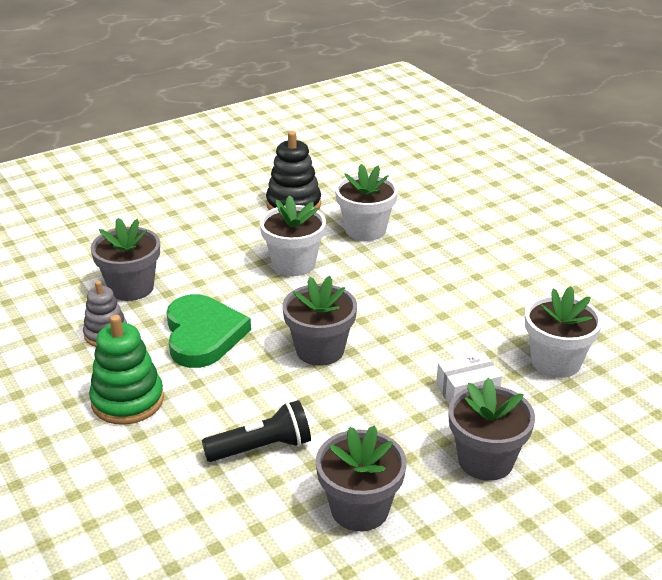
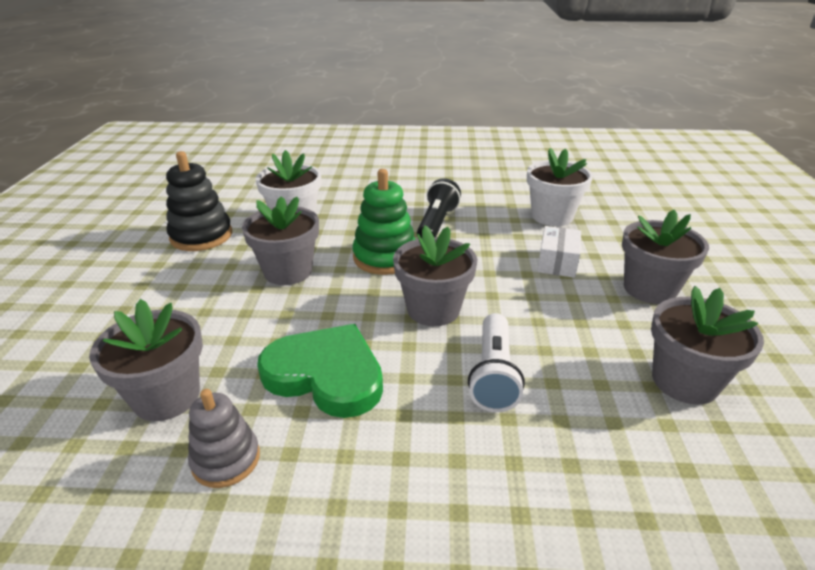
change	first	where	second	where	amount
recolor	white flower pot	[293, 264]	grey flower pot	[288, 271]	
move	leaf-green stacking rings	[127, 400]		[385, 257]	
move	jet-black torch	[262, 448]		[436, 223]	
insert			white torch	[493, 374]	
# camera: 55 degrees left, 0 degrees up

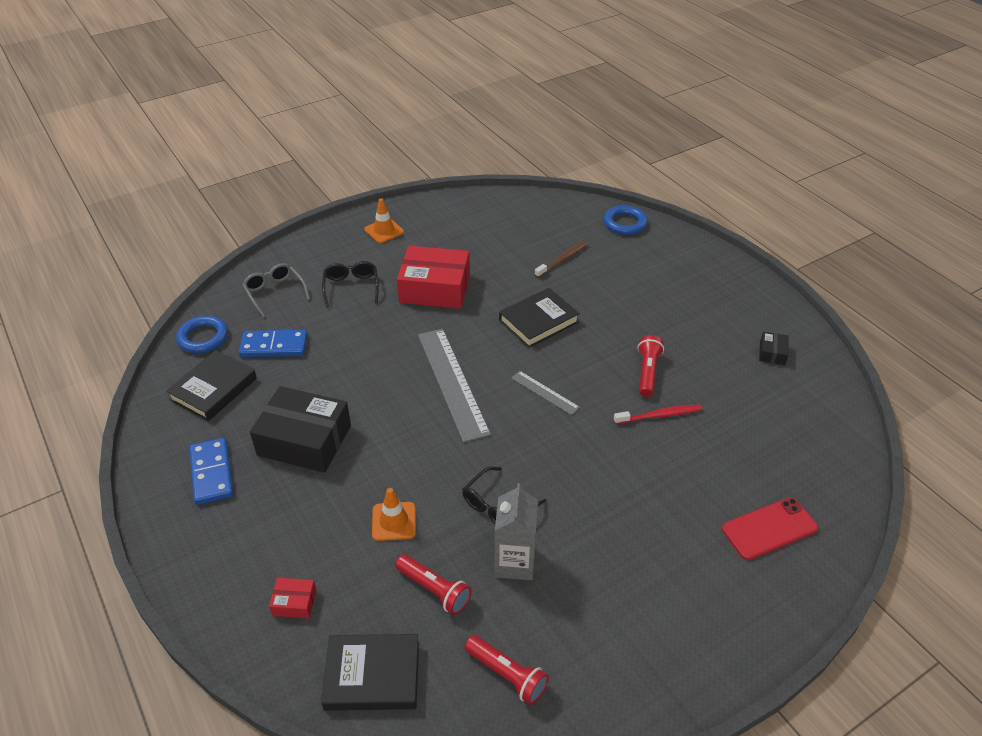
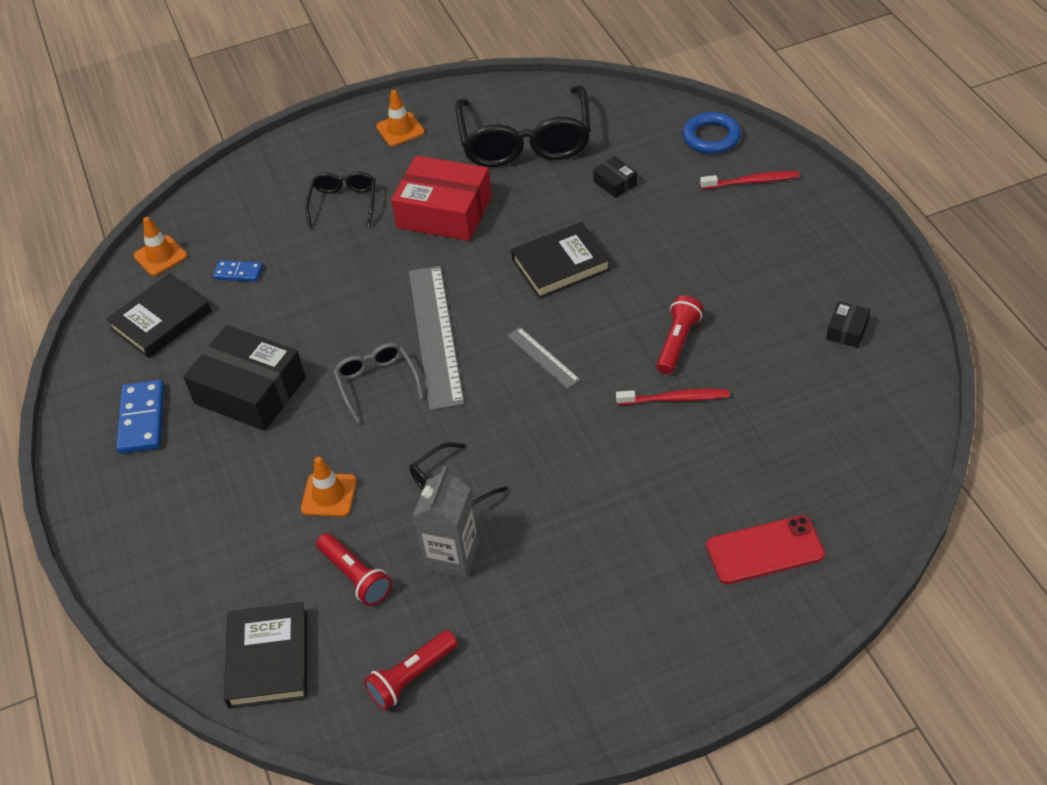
change	first	where	second	where	amount
replace	brown dental brush	[563, 259]	jet-black box	[615, 183]	
move	grey spectacles	[274, 292]		[377, 383]	
replace	blue hoop	[203, 338]	orange-coloured road cone	[160, 256]	
resize	blue domino piece	[274, 346]		[238, 273]	x0.60
delete	crimson box	[294, 602]			
rotate	jet-black book	[372, 675]		[268, 659]	75 degrees clockwise
rotate	crimson torch	[507, 675]		[411, 677]	90 degrees clockwise
insert			jet-black spectacles	[525, 142]	
insert			crimson dental brush	[751, 182]	
# camera: 15 degrees right, 5 degrees up

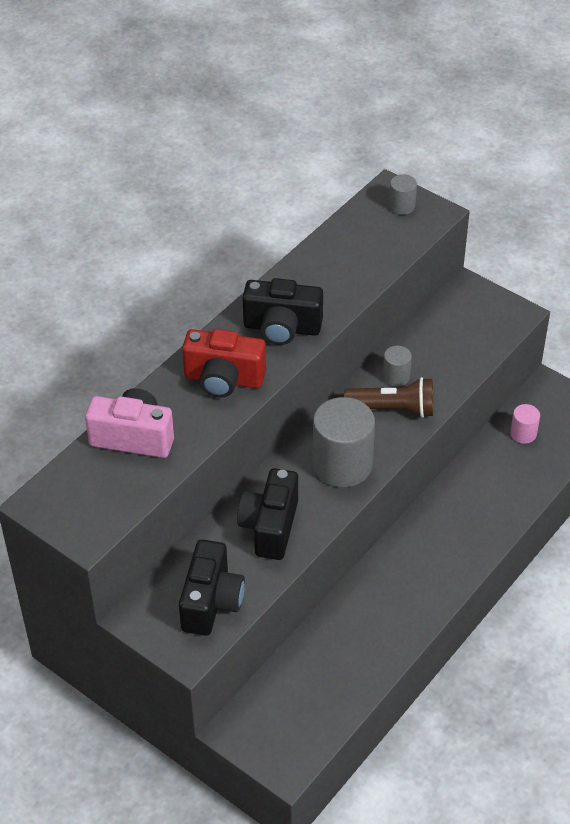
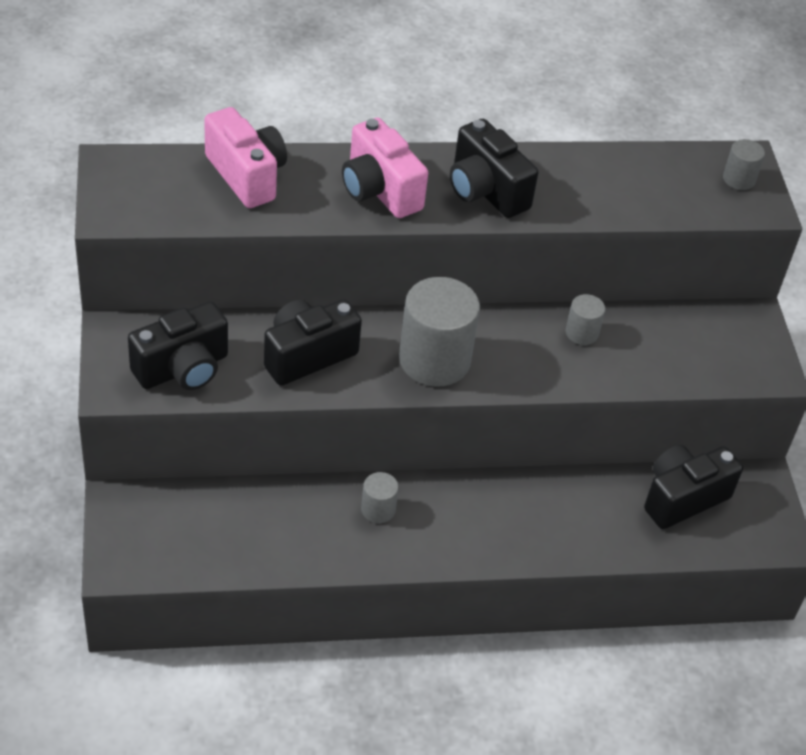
change	first	where	second	where	amount
recolor	crimson compact camera	[223, 379]	rosy compact camera	[379, 190]	
delete	brown torch	[393, 409]			
replace	rosy solid cylinder	[523, 434]	jet-black compact camera	[682, 498]	
insert			grey solid cylinder	[378, 509]	
# camera: 40 degrees right, 0 degrees up

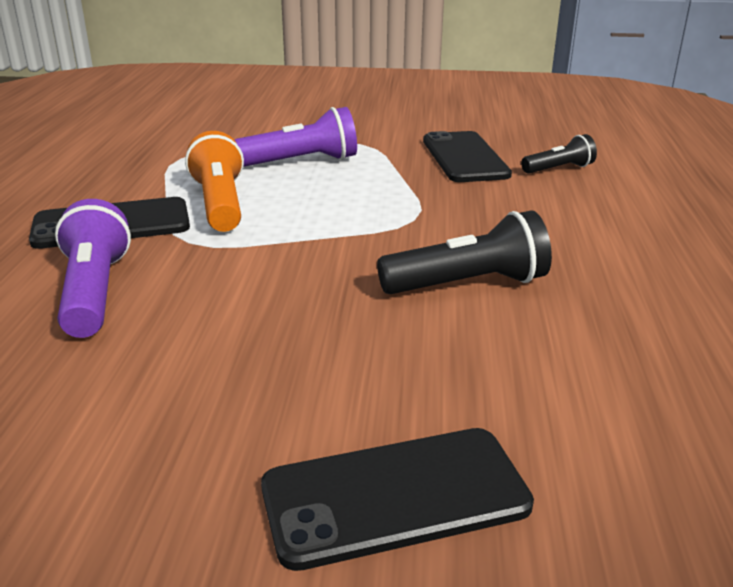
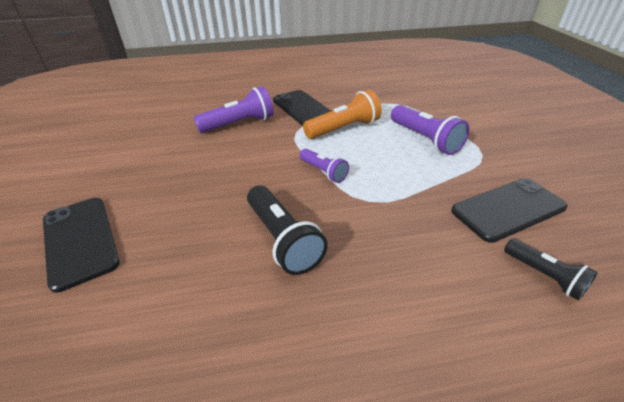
change	first	where	second	where	amount
insert			purple torch	[323, 172]	
# camera: 75 degrees right, 10 degrees up

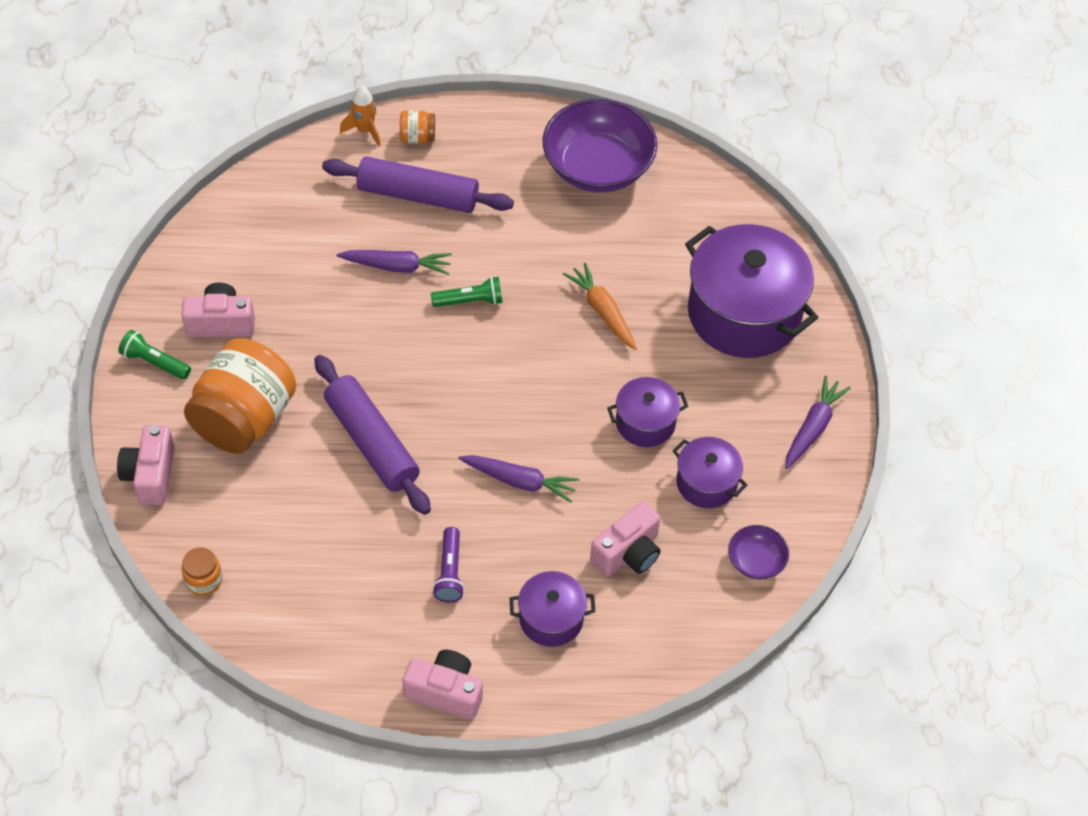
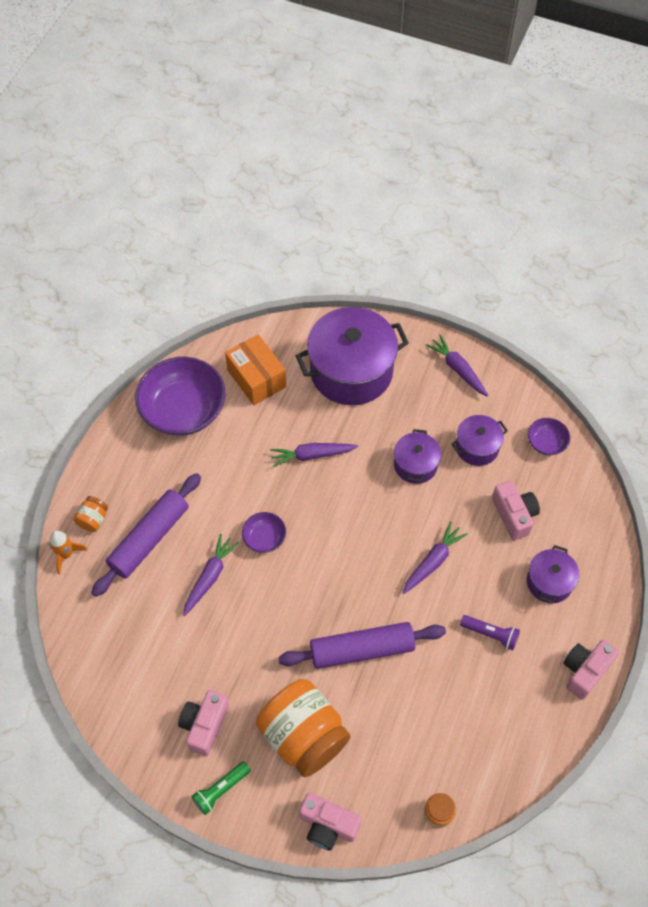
change	first	where	second	where	amount
recolor	orange-coloured carrot	[602, 311]	purple carrot	[312, 455]	
replace	leaf-green torch	[470, 301]	purple deep dish	[264, 538]	
insert			orange-coloured box	[256, 378]	
# camera: 65 degrees left, 5 degrees up

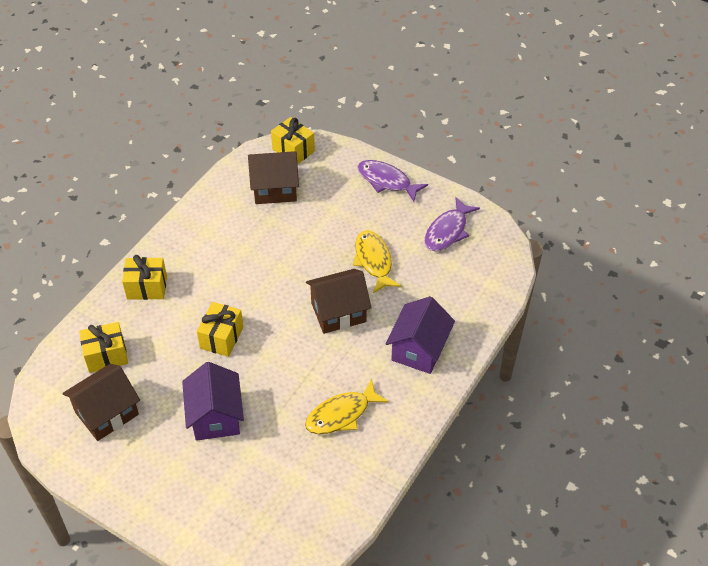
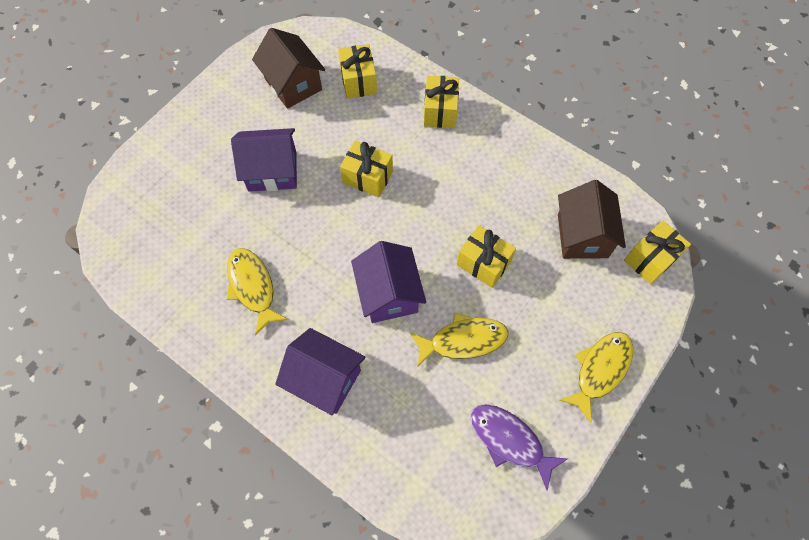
change	first	where	second	where	amount
recolor	purple fish	[387, 181]	yellow fish	[600, 370]	
recolor	brown cottage	[338, 312]	purple cottage	[389, 294]	
insert			yellow wrapped gift	[483, 263]	
# camera: 95 degrees right, 15 degrees up

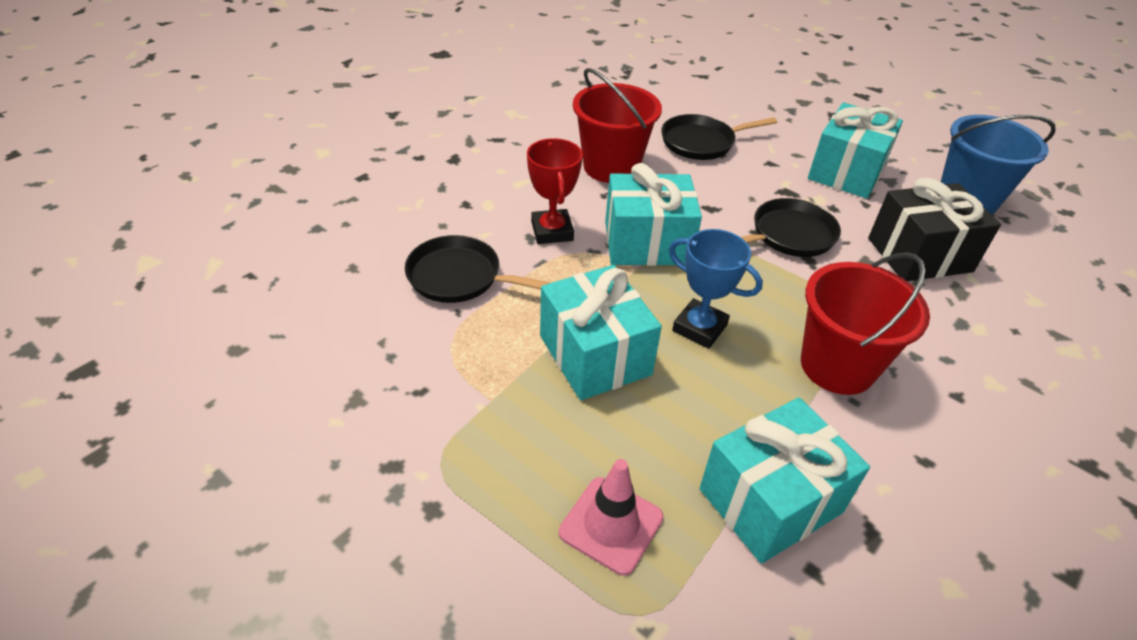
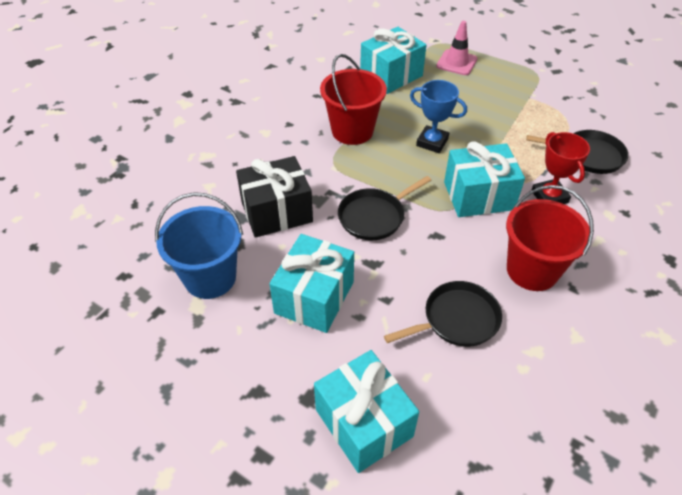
change	first	where	second	where	amount
move	turquoise wrapped gift	[595, 355]		[364, 423]	
# camera: 175 degrees right, 5 degrees up

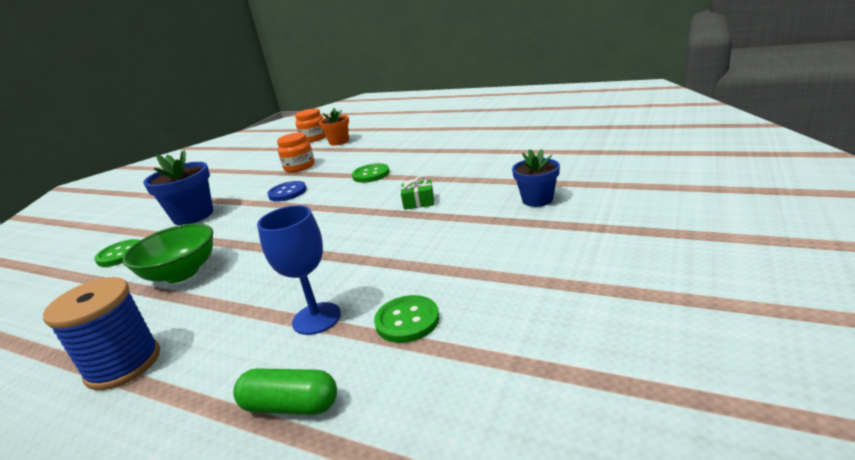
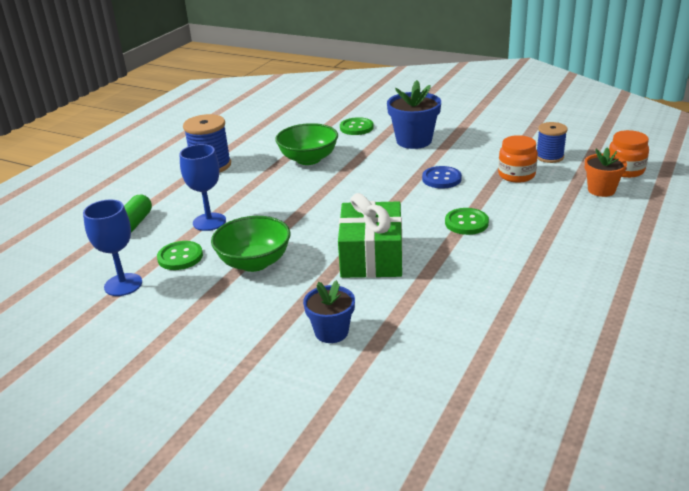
change	first	where	second	where	amount
resize	leaf-green wrapped gift	[419, 202]		[371, 256]	x2.31
insert			blue reel of thread	[549, 157]	
insert			blue goblet	[123, 285]	
insert			leaf-green deep dish	[254, 262]	
# camera: 90 degrees right, 5 degrees up

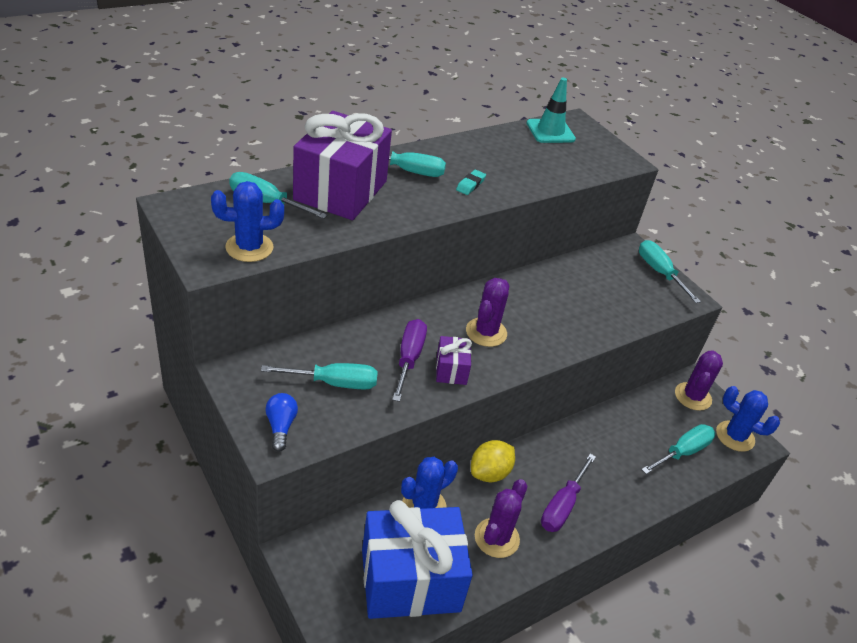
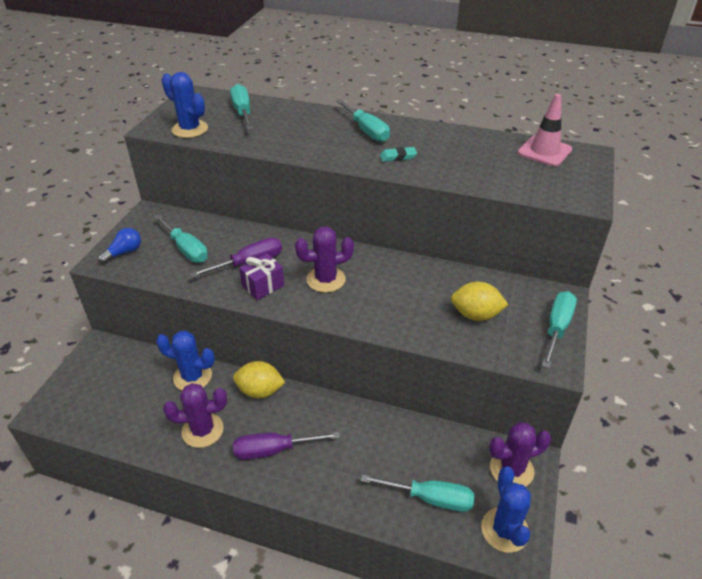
change	first	where	second	where	amount
recolor	turquoise road cone	[550, 131]	rosy road cone	[544, 151]	
delete	purple wrapped gift	[340, 190]			
delete	blue wrapped gift	[410, 580]			
insert			yellow toy lemon	[476, 315]	
# camera: 55 degrees right, 0 degrees up

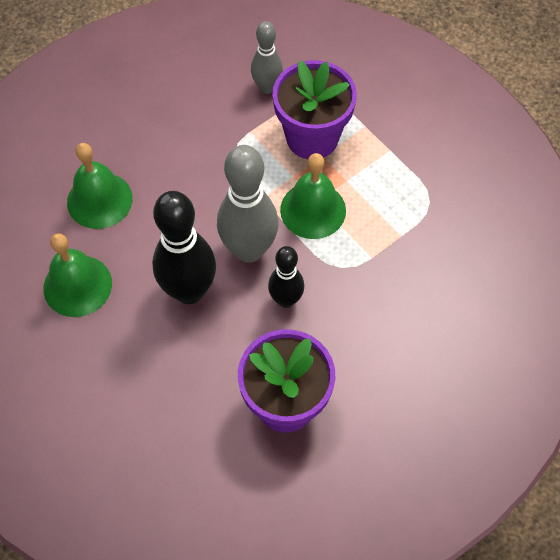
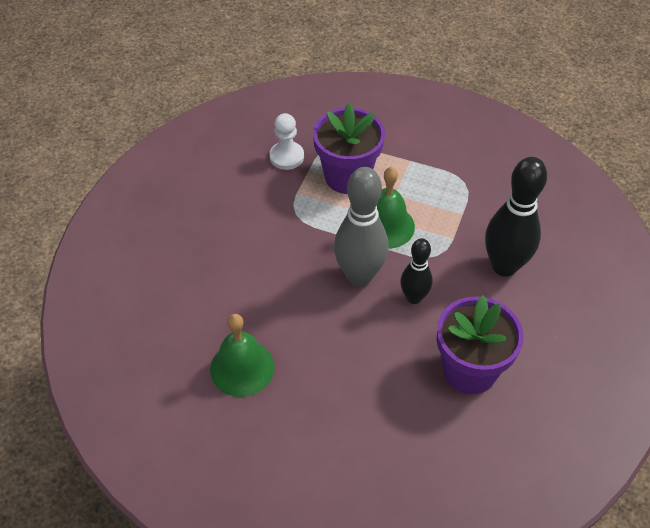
change	first	where	second	where	amount
replace	grey skittle	[267, 87]	white chess pawn	[286, 157]	
delete	leaf-green bell	[99, 200]			
move	jet-black skittle	[189, 291]		[504, 266]	
# camera: 30 degrees left, 10 degrees down

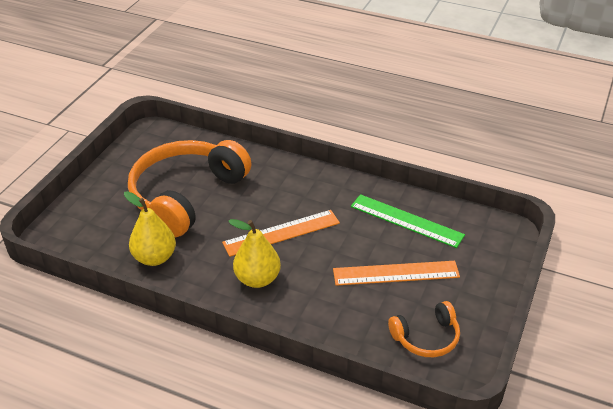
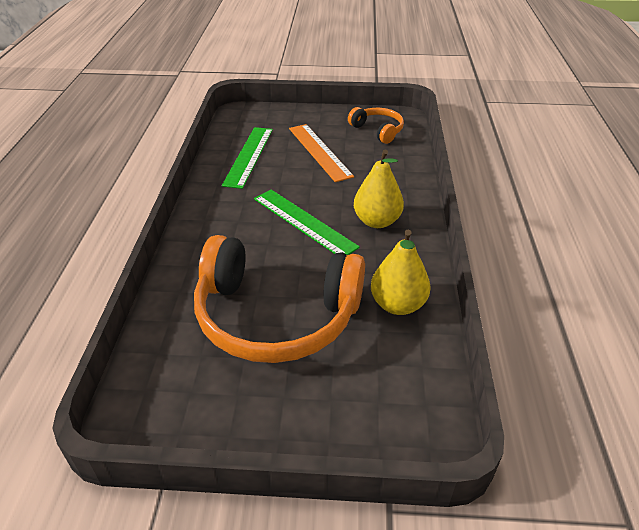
change	first	where	second	where	amount
recolor	orange-coloured measuring stick	[281, 233]	leaf-green measuring stick	[304, 222]	
# camera: 110 degrees left, 0 degrees up

